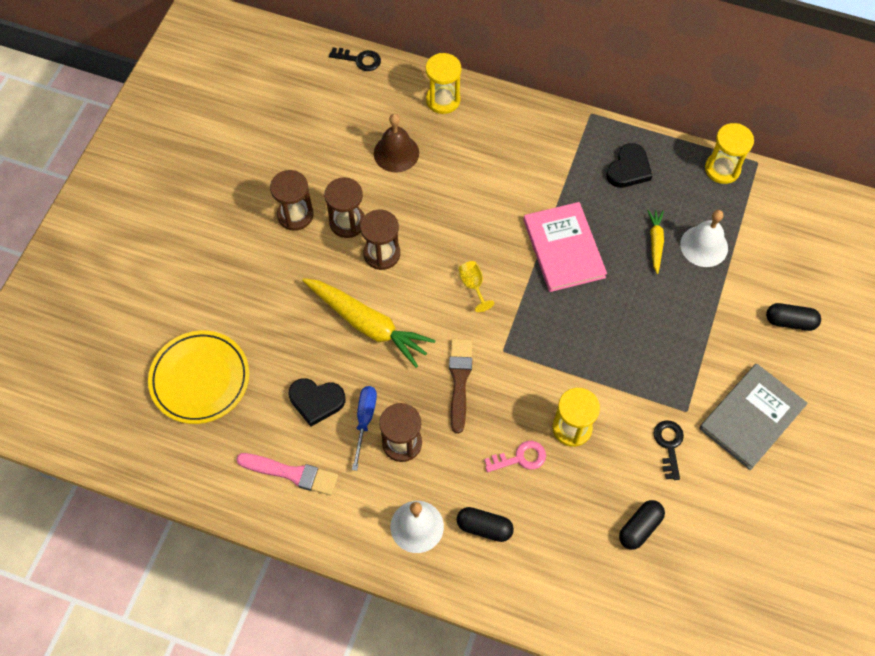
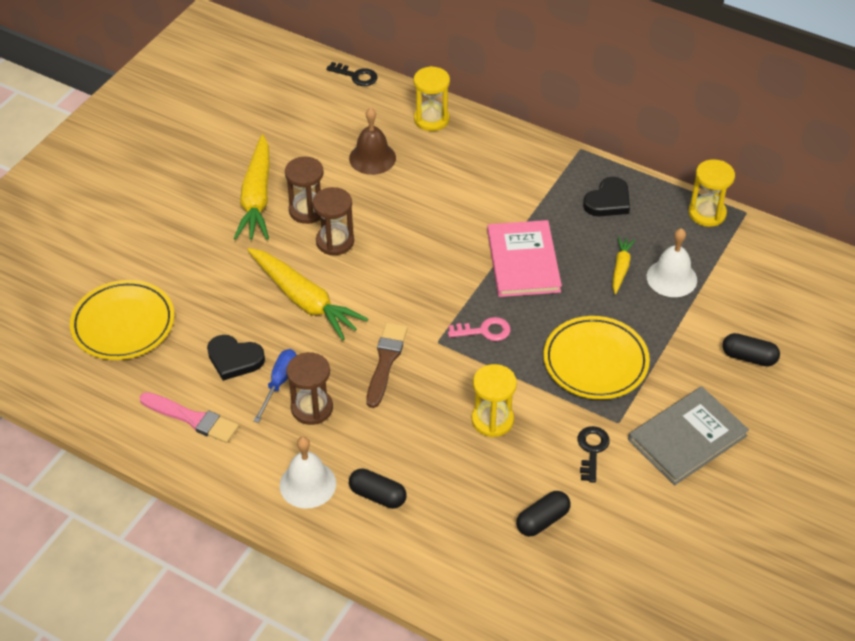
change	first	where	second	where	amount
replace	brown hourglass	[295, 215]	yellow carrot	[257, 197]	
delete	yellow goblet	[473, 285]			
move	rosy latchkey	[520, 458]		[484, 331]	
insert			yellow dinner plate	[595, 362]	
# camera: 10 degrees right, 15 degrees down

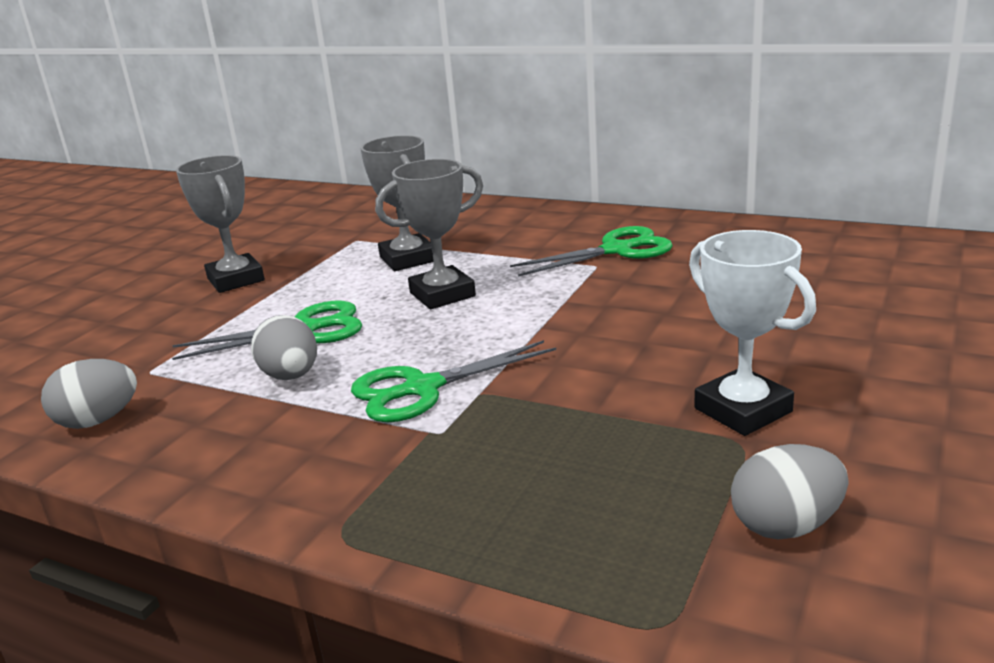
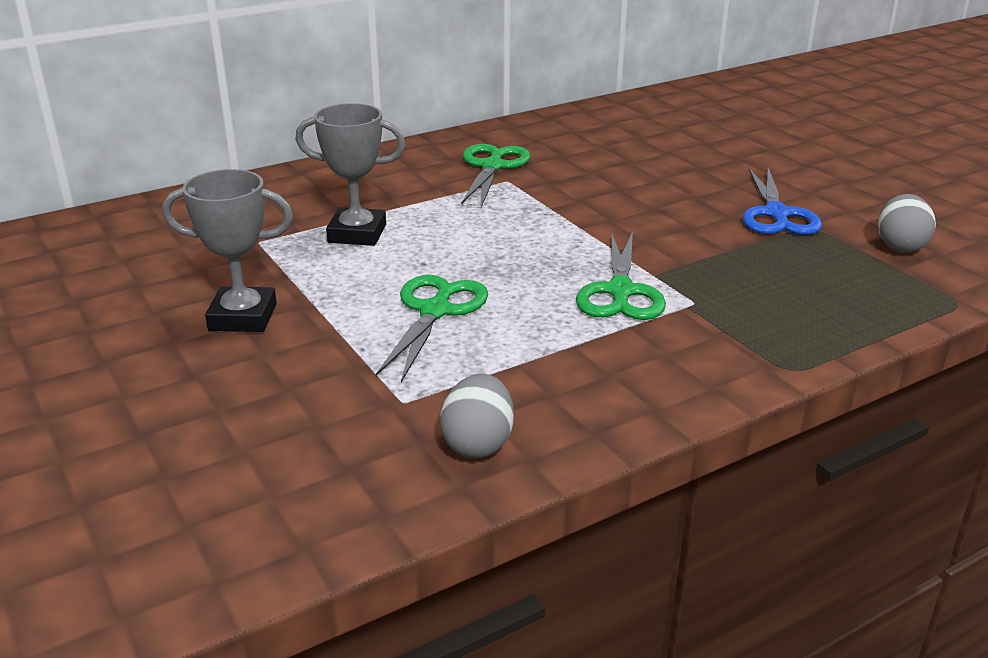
change	first	where	second	where	amount
delete	grey award cup	[442, 294]			
replace	white award cup	[743, 410]	blue scissors	[776, 214]	
delete	grey egg shape	[291, 376]			
# camera: 60 degrees left, 5 degrees up

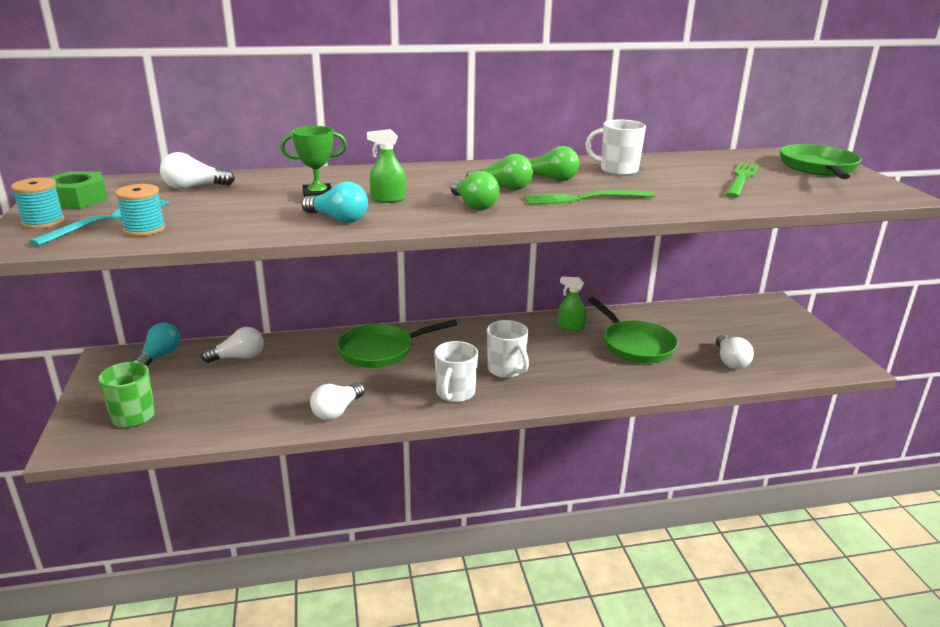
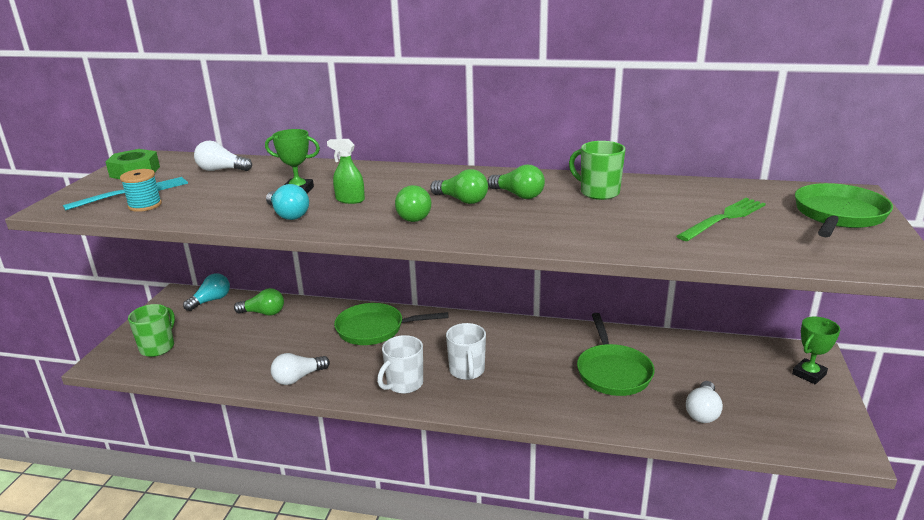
change	first	where	second	where	amount
recolor	white coffee mug	[617, 170]	leaf-green coffee mug	[598, 192]	
delete	turquoise reel of thread	[43, 222]			
delete	leaf-green table fork	[584, 198]			
delete	leaf-green sprayer	[570, 327]			
recolor	white light bulb	[238, 357]	leaf-green light bulb	[263, 313]	
insert			leaf-green award cup	[809, 374]	
# camera: 25 degrees right, 0 degrees up

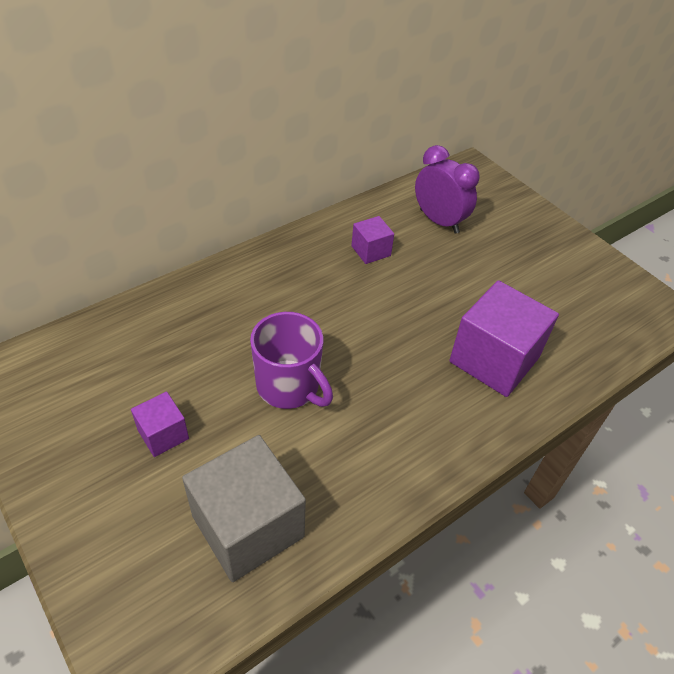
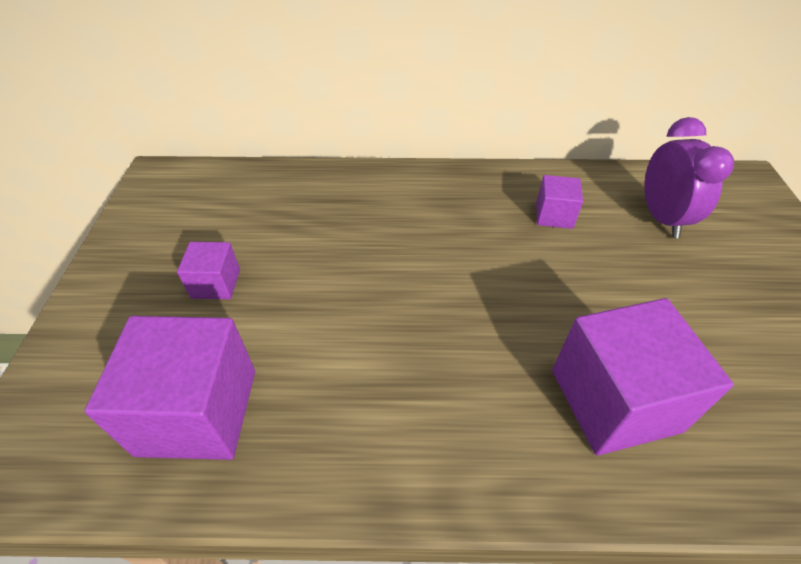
change	first	where	second	where	amount
delete	purple coffee mug	[289, 386]			
recolor	grey cube	[248, 526]	purple cube	[198, 411]	
# camera: 40 degrees right, 0 degrees up

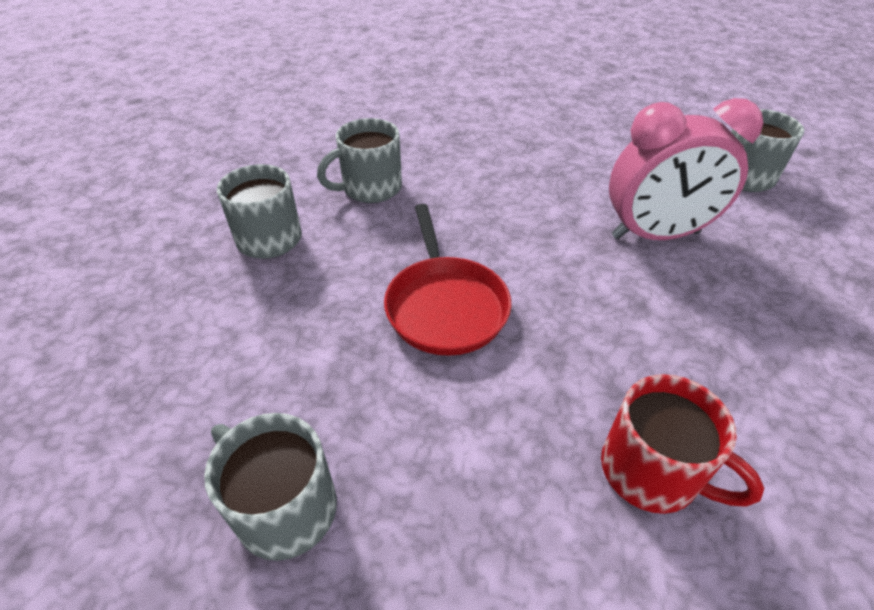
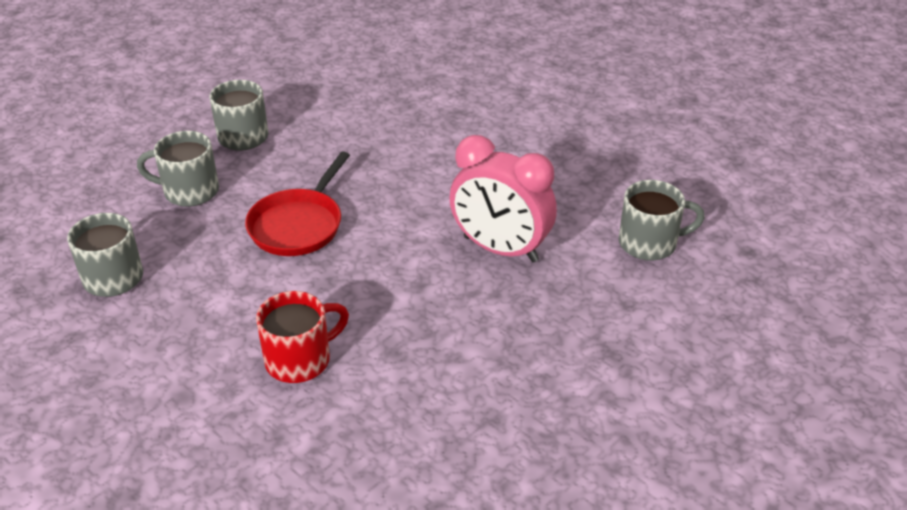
change	first	where	second	where	amount
move	grey coffee mug	[370, 188]		[189, 191]	
rotate	crimson coffee mug	[652, 471]		[300, 359]	105 degrees counterclockwise
# camera: 35 degrees right, 5 degrees down

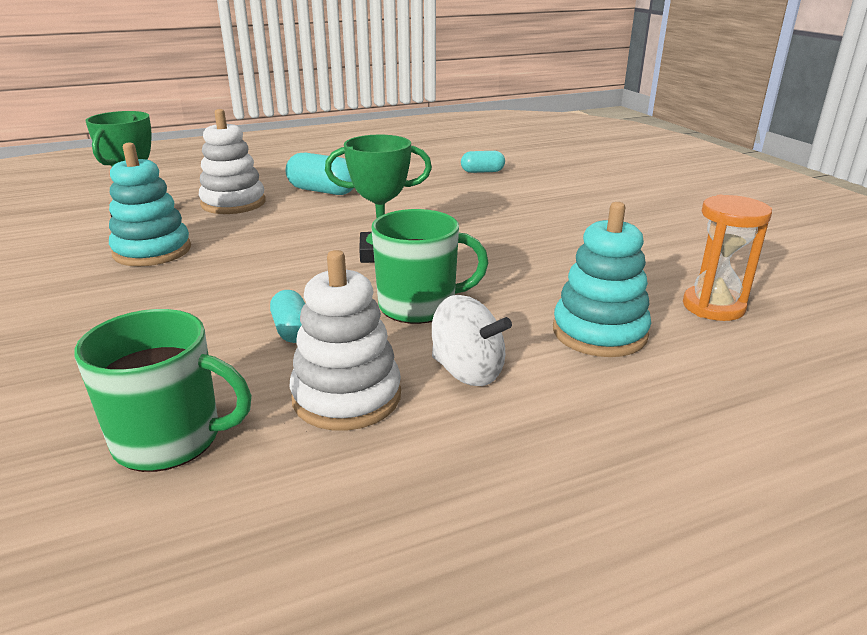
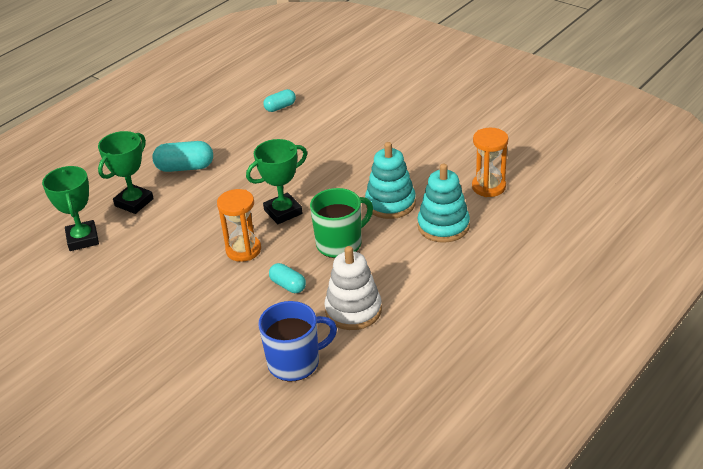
change	first	where	second	where	amount
replace	white stacking rings	[233, 203]	leaf-green award cup	[134, 202]	
move	turquoise stacking rings	[152, 251]		[390, 203]	
delete	white toy top	[467, 371]			
recolor	leaf-green coffee mug	[170, 439]	blue coffee mug	[295, 362]	
insert			orange-coloured hourglass	[243, 250]	
# camera: 25 degrees left, 10 degrees up

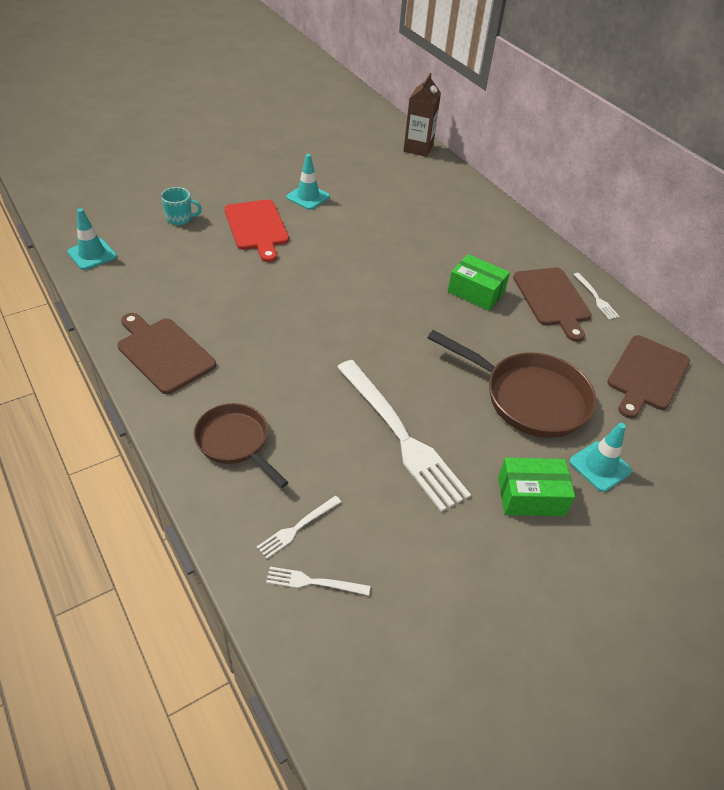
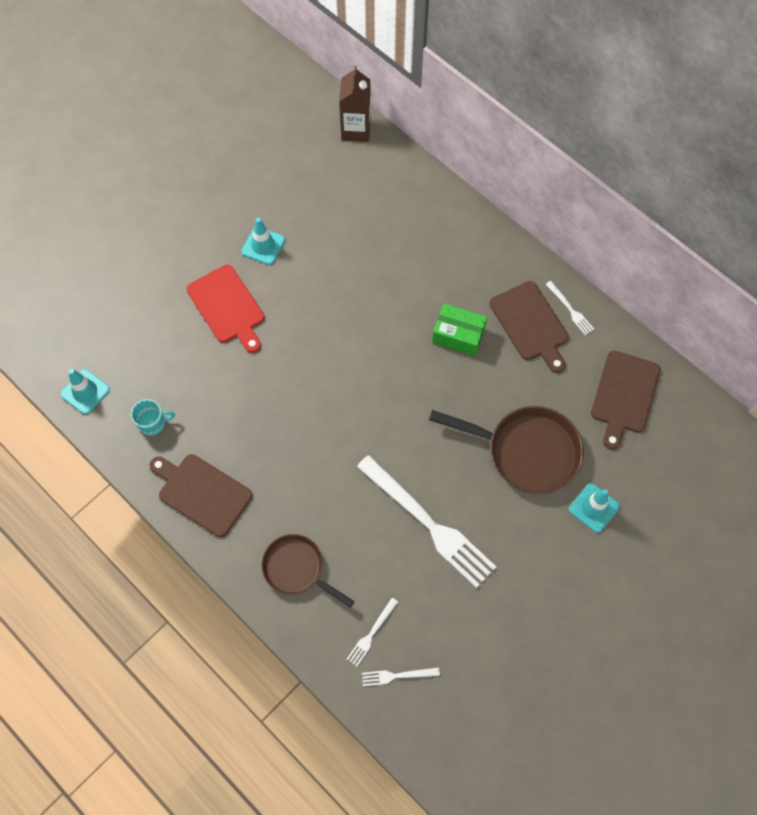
change	first	where	second	where	amount
move	turquoise coffee mug	[180, 218]		[153, 423]	
delete	leaf-green box	[531, 496]			
# camera: 10 degrees left, 20 degrees up

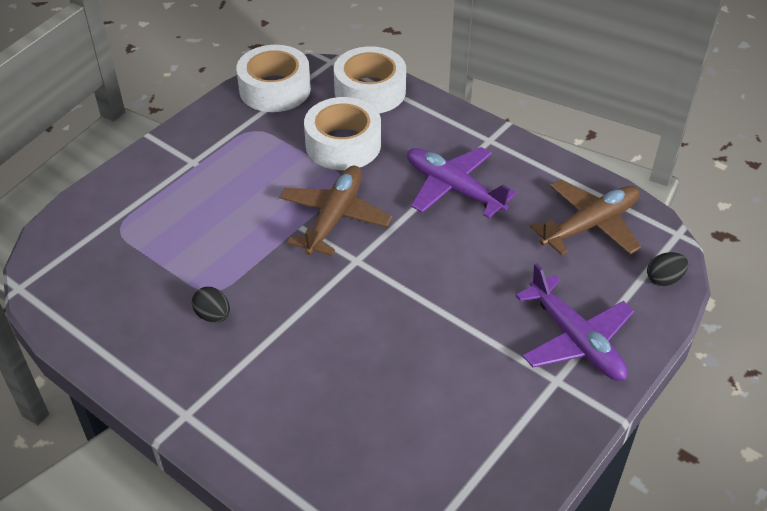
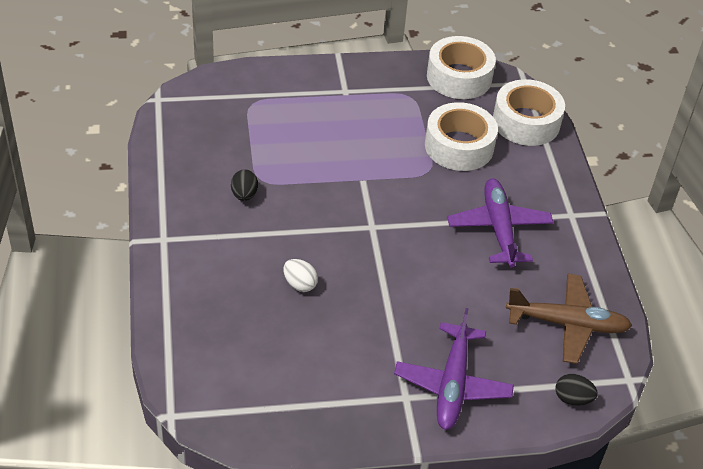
change	first	where	second	where	amount
delete	brown aeroplane	[334, 217]			
insert			white egg shape	[300, 284]	
# camera: 40 degrees right, 0 degrees up

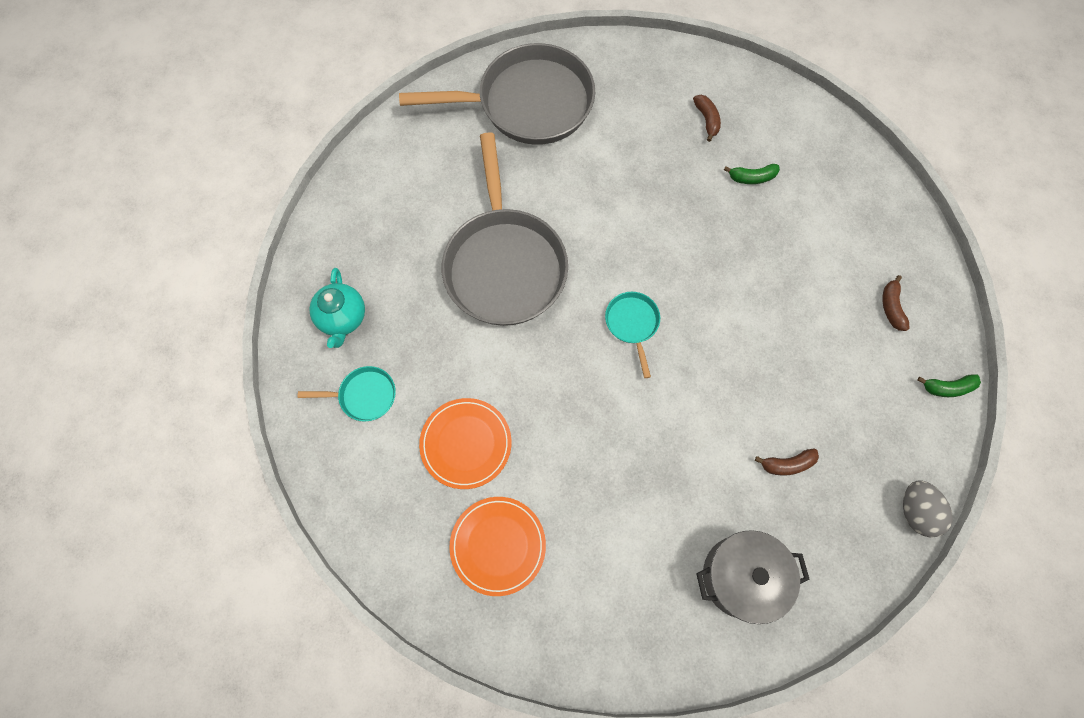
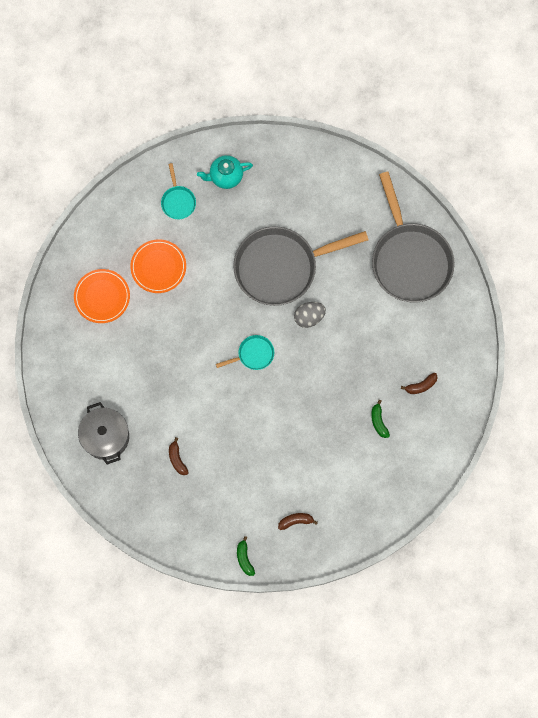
change	first	where	second	where	amount
move	grey egg shape	[915, 511]		[309, 317]	
# camera: 80 degrees right, 5 degrees up

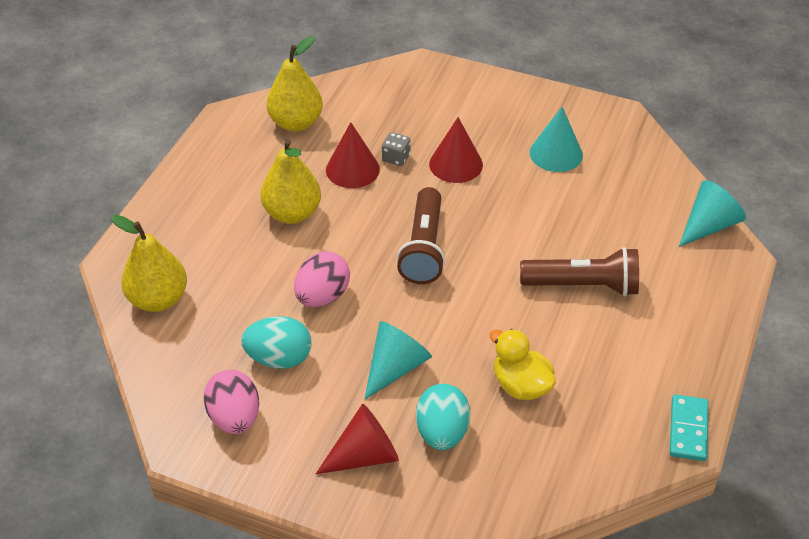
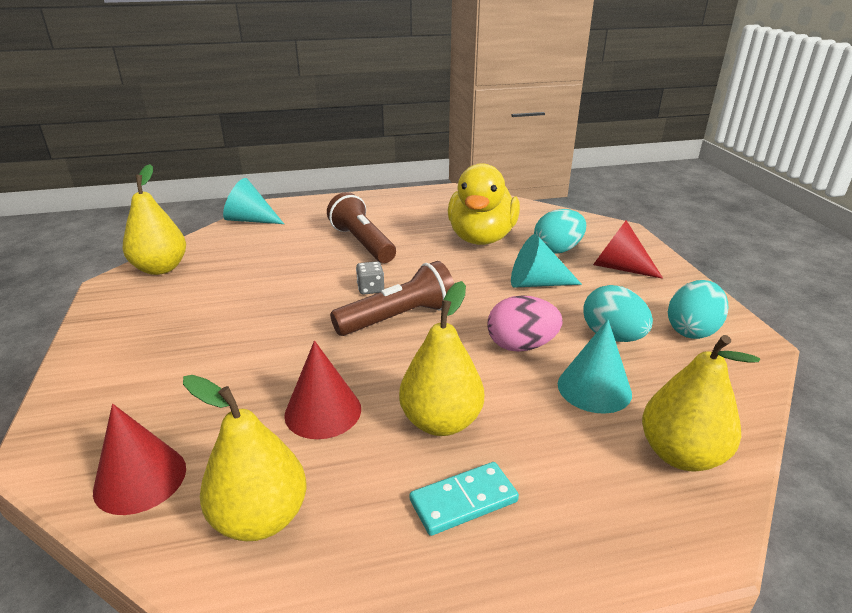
change	first	where	second	where	amount
move	turquoise cone	[556, 153]		[594, 388]	
move	crimson cone	[456, 164]		[140, 479]	
move	grey game die	[396, 158]		[370, 289]	
resize	yellow rubber duck	[521, 385]		[481, 238]	x1.69
recolor	rosy egg shape	[234, 418]	turquoise egg shape	[692, 330]	
move	turquoise domino piece	[688, 429]		[463, 501]	
insert			yellow pear fruit	[161, 268]	
# camera: 125 degrees left, 15 degrees down

